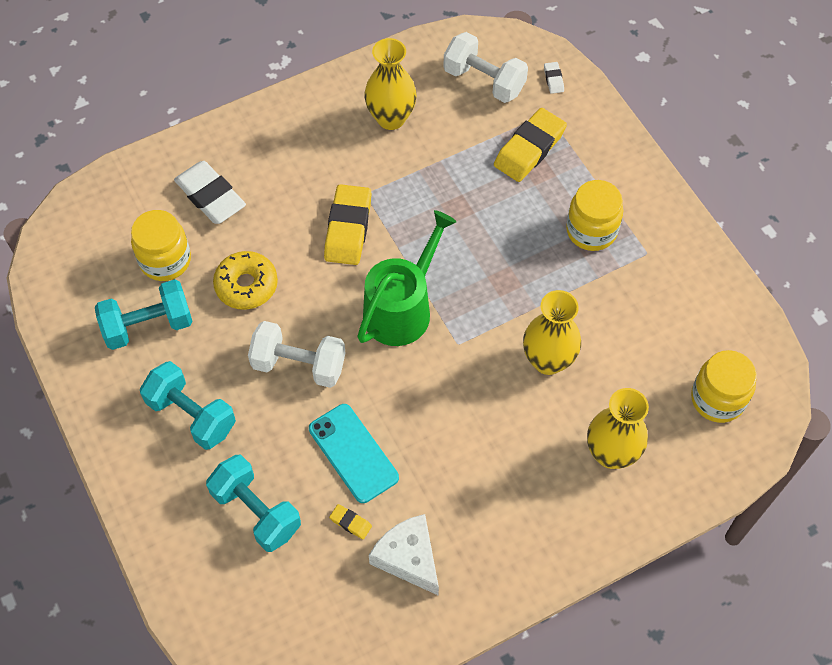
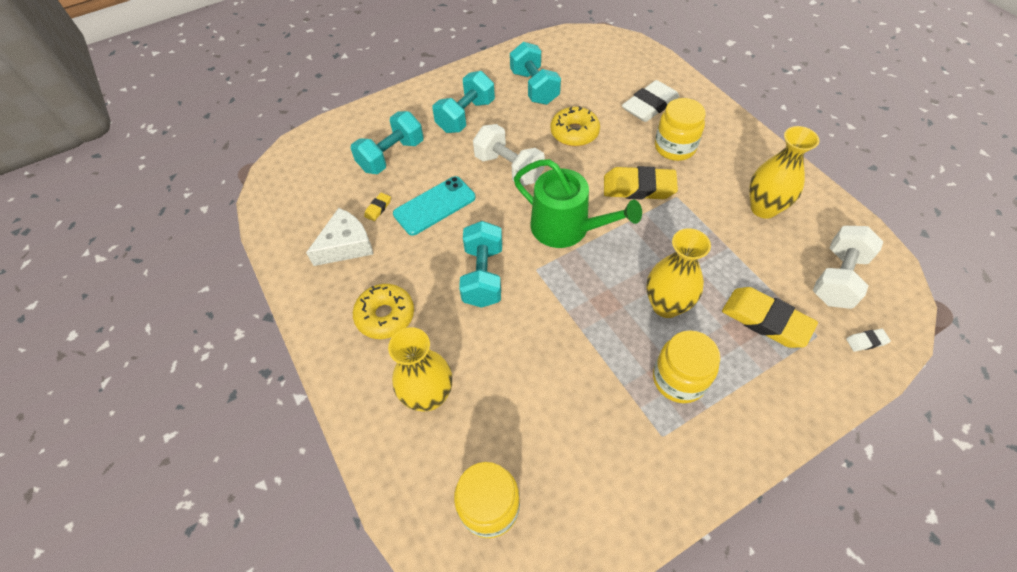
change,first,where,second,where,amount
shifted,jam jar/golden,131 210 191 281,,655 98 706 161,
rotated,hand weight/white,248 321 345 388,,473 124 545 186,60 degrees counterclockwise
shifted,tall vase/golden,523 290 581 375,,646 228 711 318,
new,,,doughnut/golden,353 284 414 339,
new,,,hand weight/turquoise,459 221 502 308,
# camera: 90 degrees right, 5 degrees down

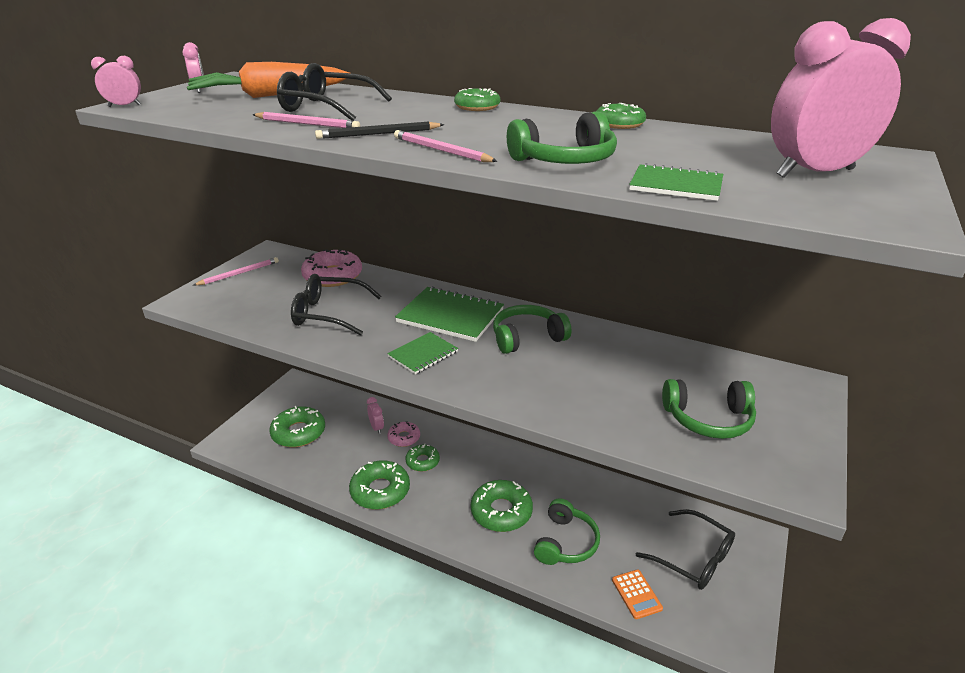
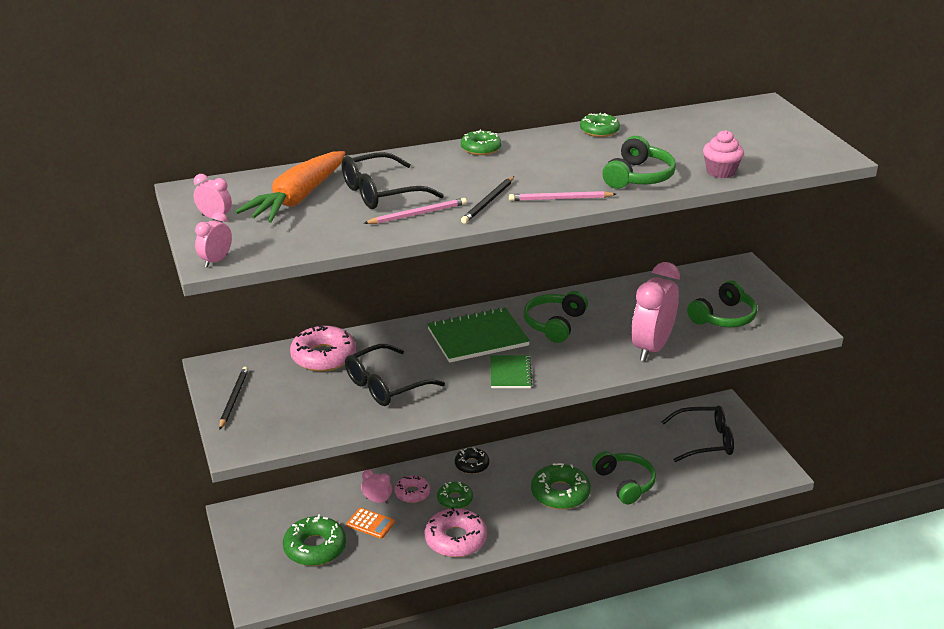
change,first,where,second,where,amount
repainted,lead pencil/rose-pink,194 257 279 286,lead pencil/black,219 367 248 430,
repainted,doughnut/leaf-green,349 460 410 509,doughnut/rose-pink,424 507 487 557,
shifted,calculator/bright orange,612 569 663 619,,346 508 395 539,
swapped,notepad/leaf-green,629 163 723 201,muffin/rose-pink,703 130 744 178,
shifted,bedside clock/rose-pink,771 18 911 178,,631 262 680 361,
new,,,doughnut/black,455 448 489 474,
# camera: 45 degrees left, 0 degrees up

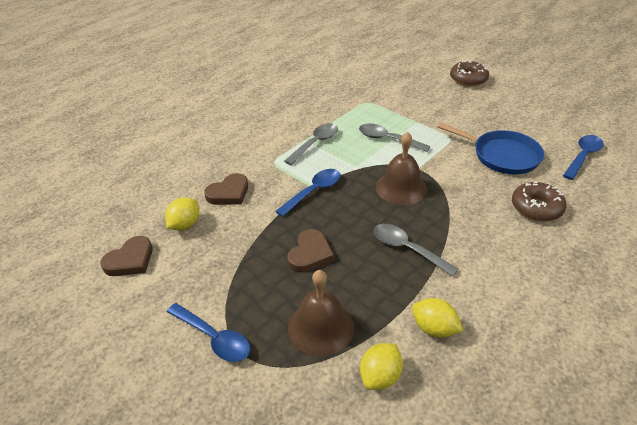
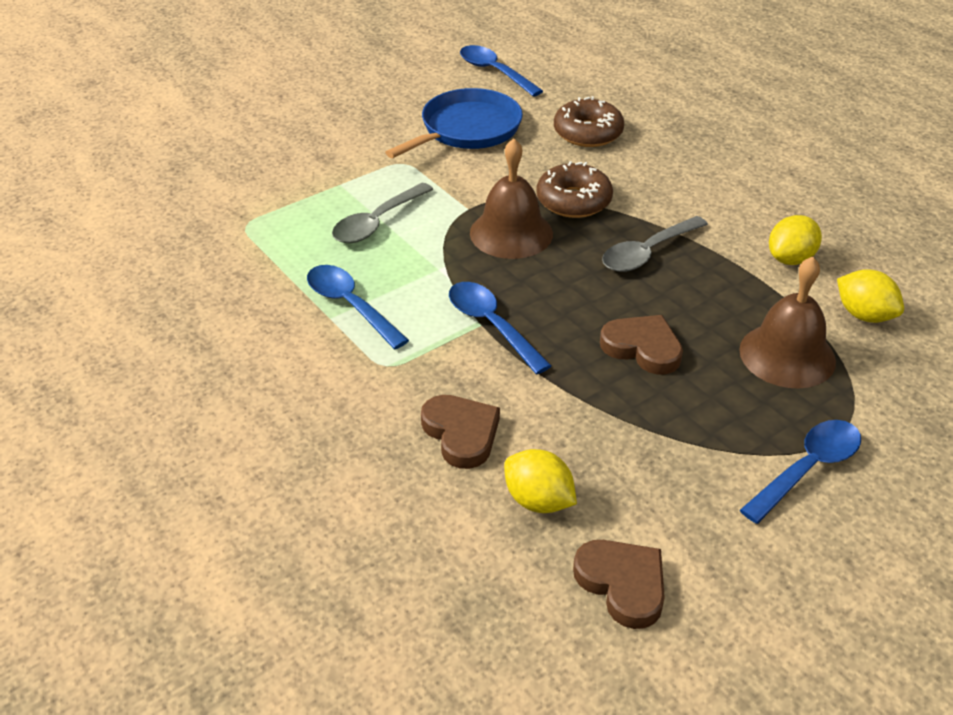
change,first,where,second,where,amount
repainted,spoon/gray,284 123 338 165,spoon/royal blue,307 265 409 349,
shifted,doughnut/dark brown,450 60 489 86,,537 161 613 218,
# camera: 80 degrees left, 0 degrees up

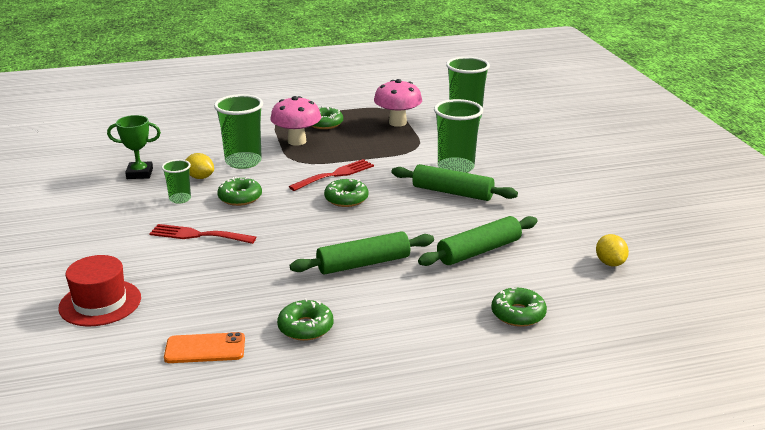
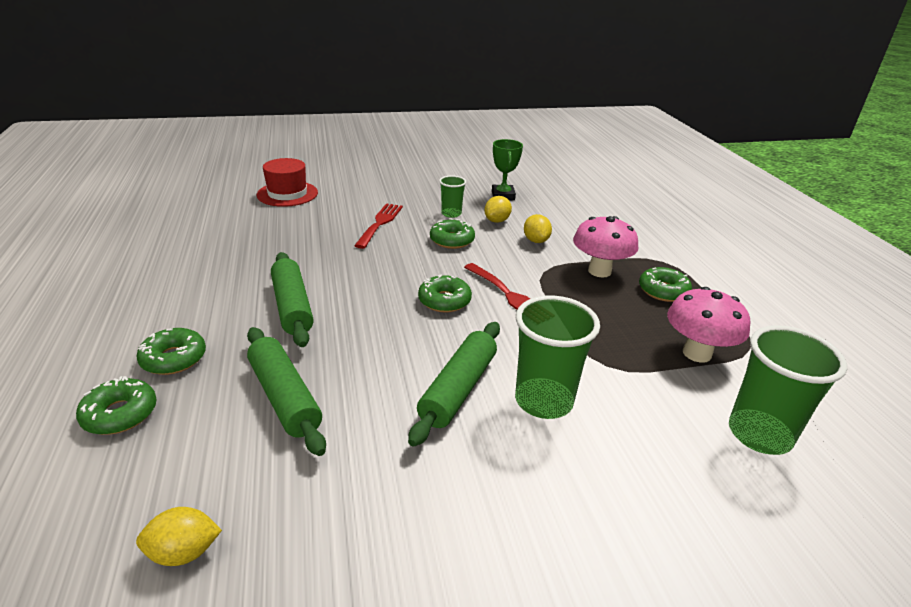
change,first,where,second,where,amount
gone,phone/bright orange,164 332 245 363,,,
swapped,beaker/leaf-green,214 94 263 169,citrus fruit/golden,524 214 552 243,
shifted,doughnut/leaf-green,277 298 333 341,,137 328 206 375,
# camera: 90 degrees right, 5 degrees up

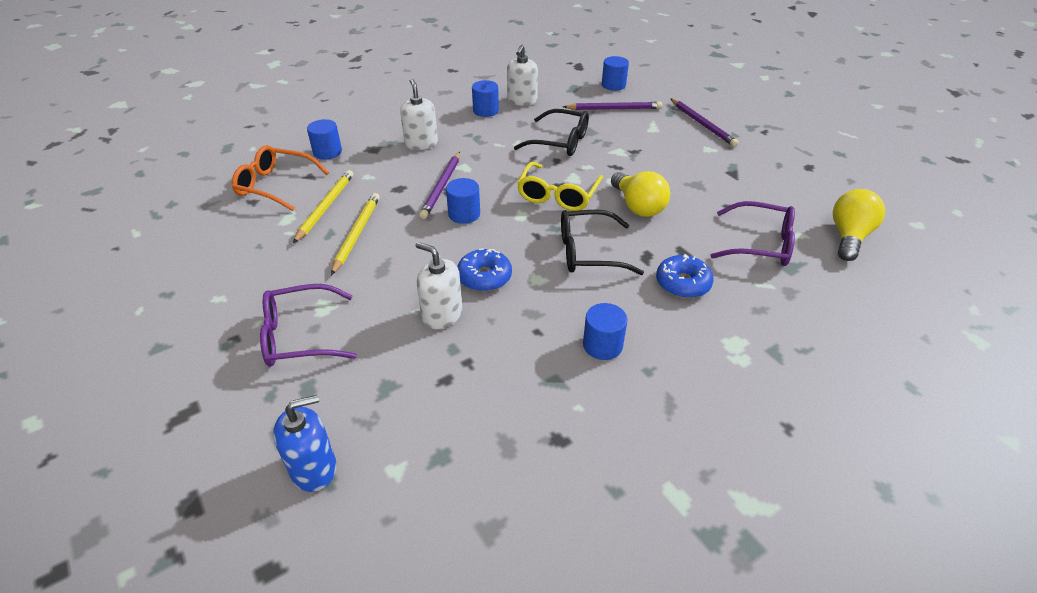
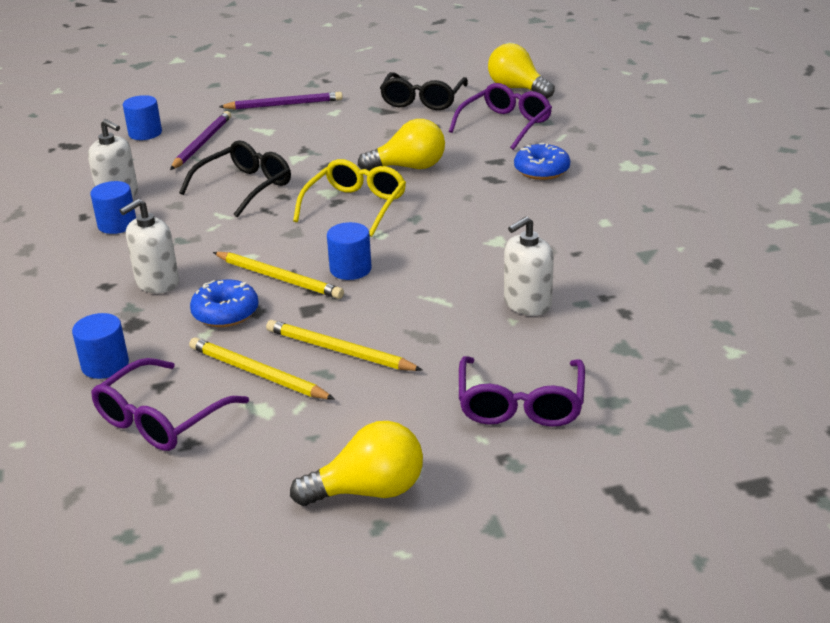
change,first,where,second,where,amount
repainted,eyeglasses/bright orange,232 145 329 211,eyeglasses/violet,91 358 249 451,
gone,pump bottle/royal blue,273 395 336 492,,,
rotated,pump bottle/white,400 79 438 150,,119 199 179 293,45 degrees counterclockwise
repainted,lead pencil/violet,419 152 460 219,lead pencil/golden,213 252 344 299,
shifted,doughnut/royal blue,457 248 512 292,,190 280 259 327,
rotated,eyeglasses/golden,517 162 603 211,,293 159 406 237,105 degrees counterclockwise
shifted,eyeglasses/black,561 210 644 275,,380 72 468 110,
gone,solid cylinder/royal blue,583 303 628 360,,,
new,,,bulb/golden,290 421 423 506,
# camera: 70 degrees left, 10 degrees down

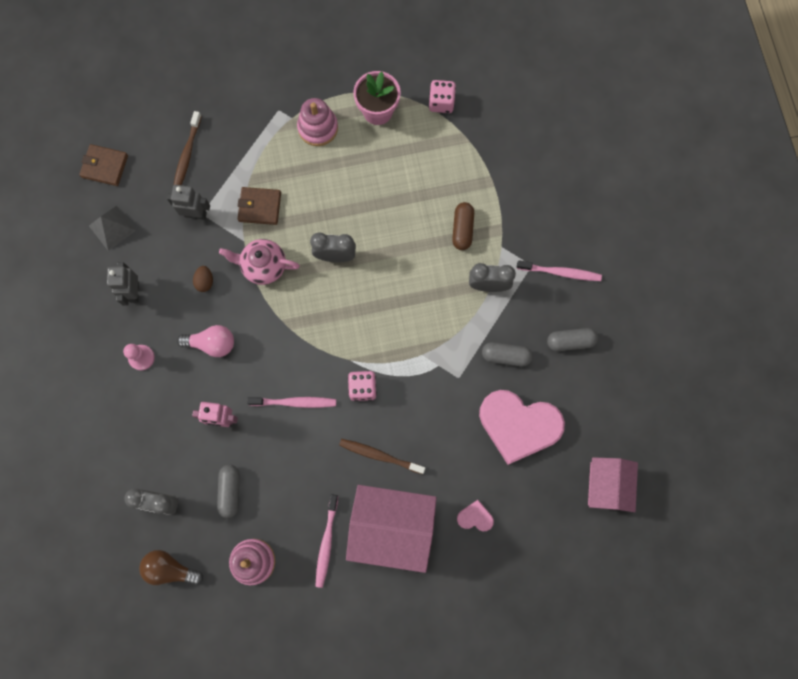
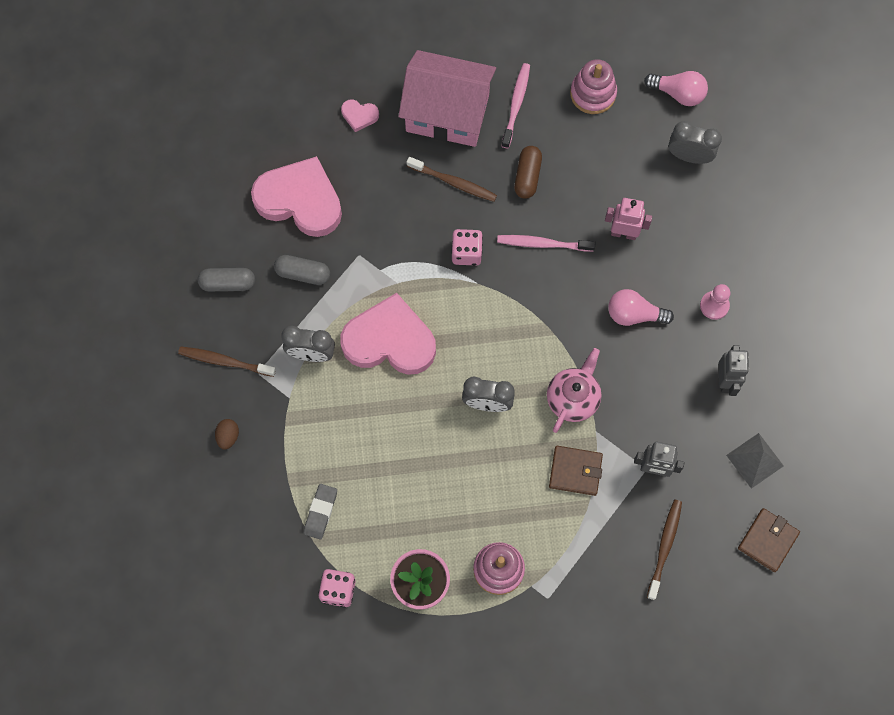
change,first,where,second,where,amount
rotated,card wallet/dark brown,79 144 128 186,,738 508 800 572,75 degrees counterclockwise
repainted,bulb/dark brown,139 550 203 585,bulb/rose-pink,644 71 708 106,
shifted,toy egg/dark brown,193 266 213 292,,215 419 239 450,
gone,pill/gray,217 465 240 518,,,
rotated,china teapot/rose-pink,219 239 300 285,,547 348 601 433,75 degrees counterclockwise
shifted,pill/dark brown,452 202 474 250,,514 146 542 199,
repainted,toothbrush/rose-pink,517 260 602 281,toothbrush/dark brown,178 347 276 377,
gone,house/rose-pink,588 457 638 512,,,
new,,,gum eraser/gray,304 484 337 540,
new,,,love heart/rose-pink,340 293 436 375,
# camera: 175 degrees left, 5 degrees down

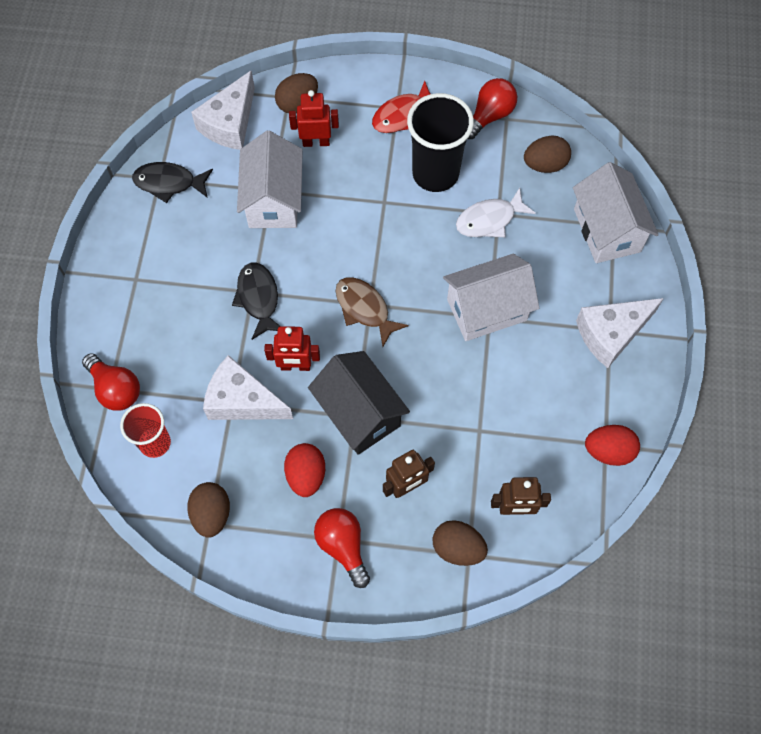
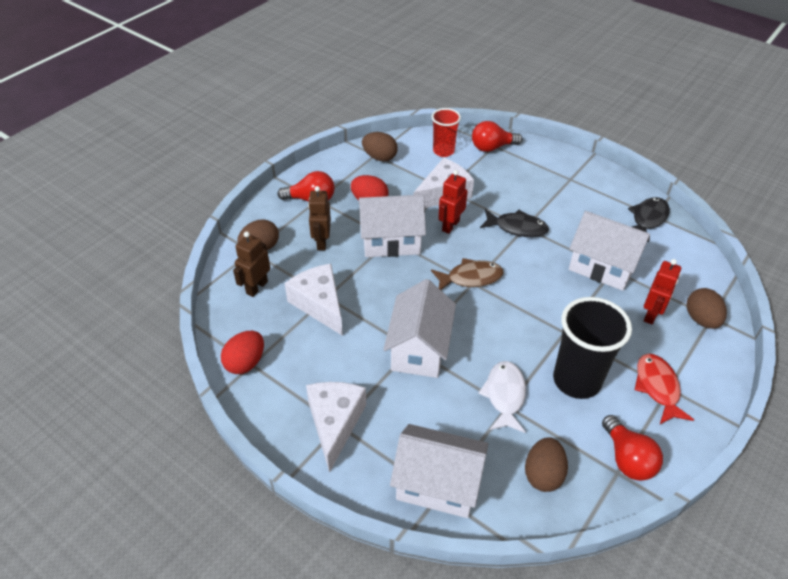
change,first,where,second,where,amount
shifted,piece of cheese/white,191 70 255 150,,285 264 343 336,
repainted,house/black,308 351 410 455,house/white,359 195 426 257,
# camera: 120 degrees right, 20 degrees down

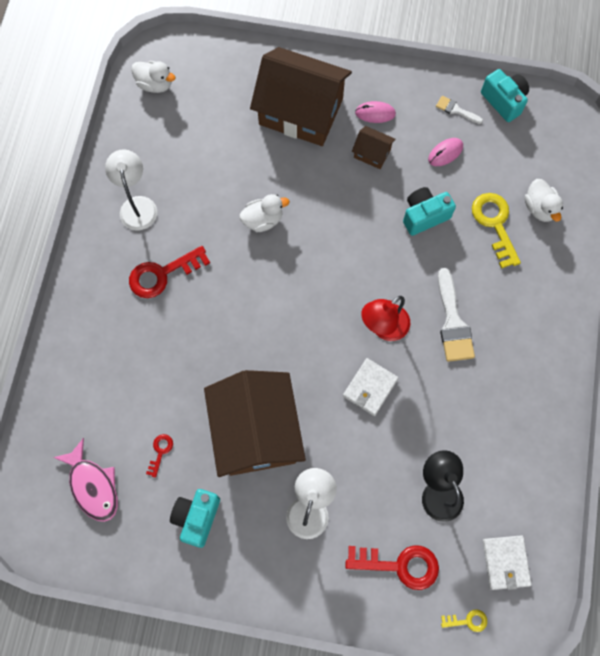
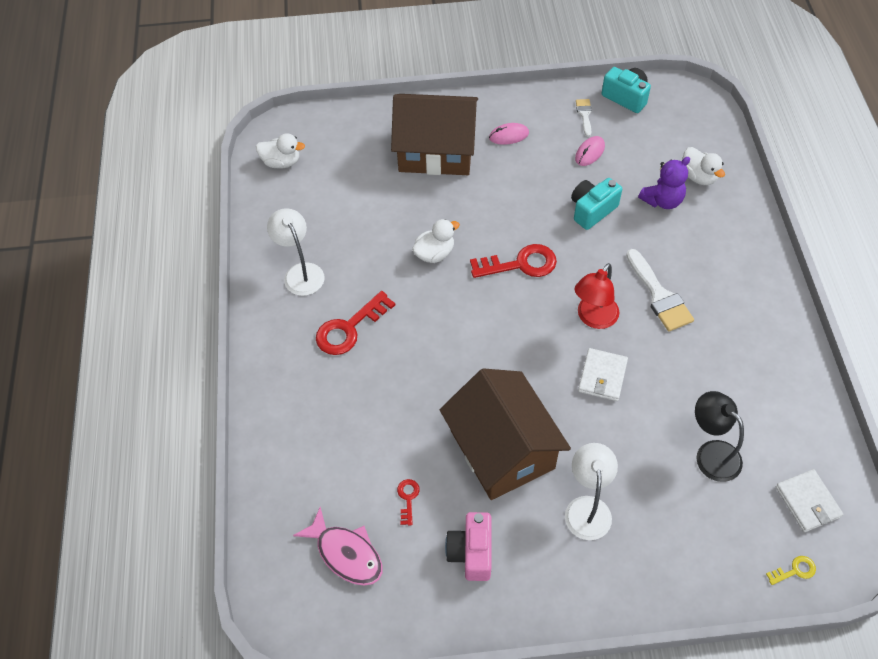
change,first,where,second,where,amount
repainted,camera/turquoise,170 489 220 548,camera/rose-pink,445 512 492 581,
shifted,key/scarlet,346 545 439 590,,470 244 557 278,
gone,house/dark brown,352 126 396 169,,,
rotated,paintbrush/white,436 96 483 124,,576 99 592 137,75 degrees clockwise
swapped,key/golden,472 193 521 269,teddy bear/violet,638 157 690 209,
# camera: 15 degrees left, 15 degrees down

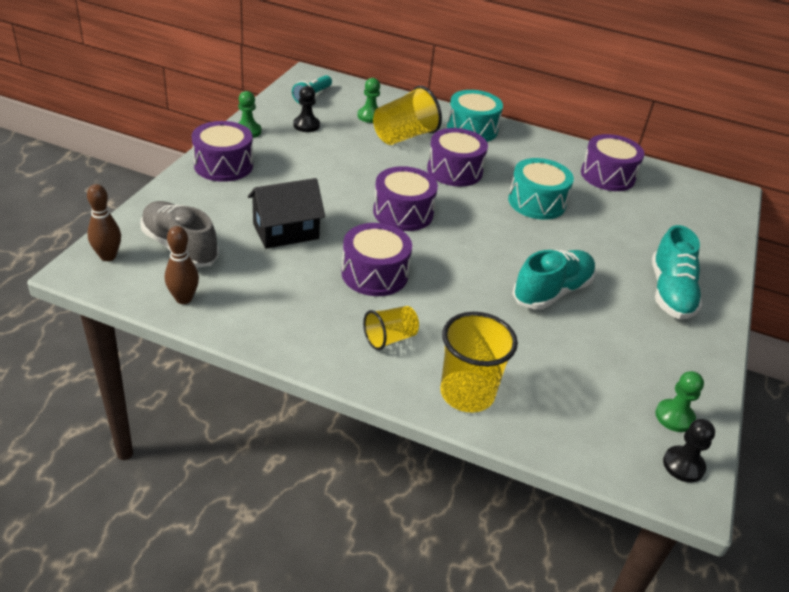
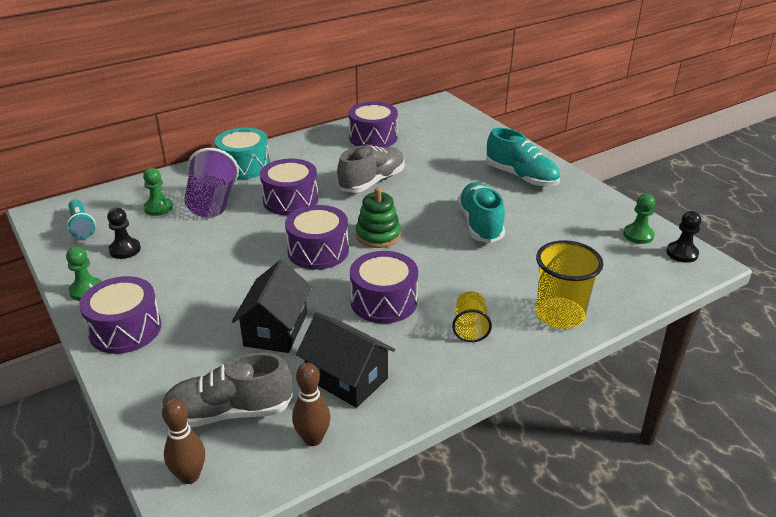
change,first,where,second,where,amount
repainted,beaker/golden,373 86 442 145,beaker/violet,184 148 239 218,
swapped,toy drum/turquoise,508 158 574 220,lace-up shoe/gray,337 145 404 193,
new,,,house/black,296 312 395 408,
new,,,stacking rings/leaf-green,356 187 401 248,
# camera: 50 degrees left, 5 degrees down

